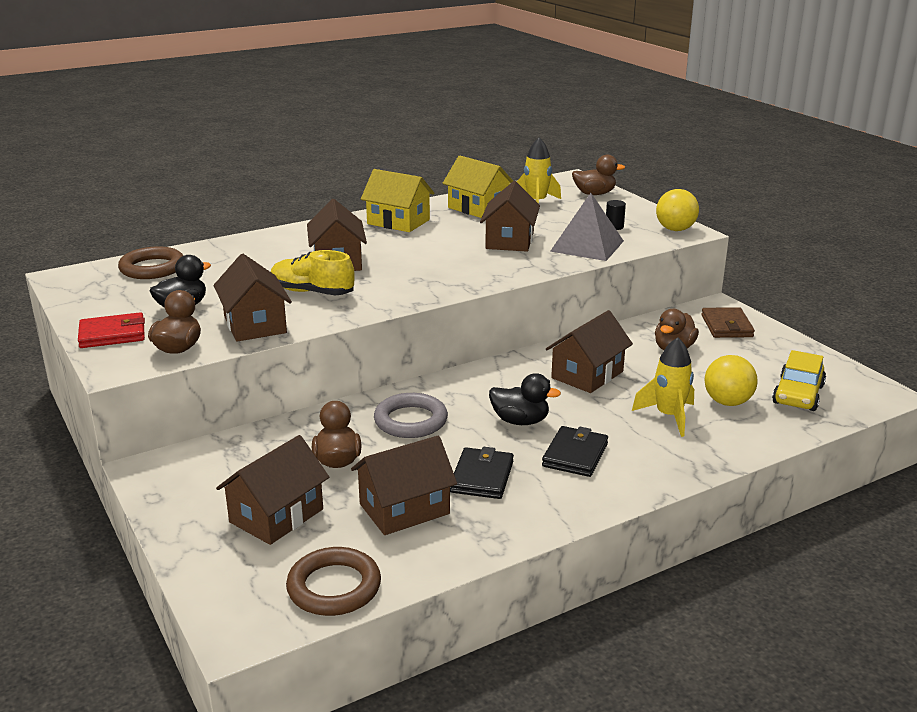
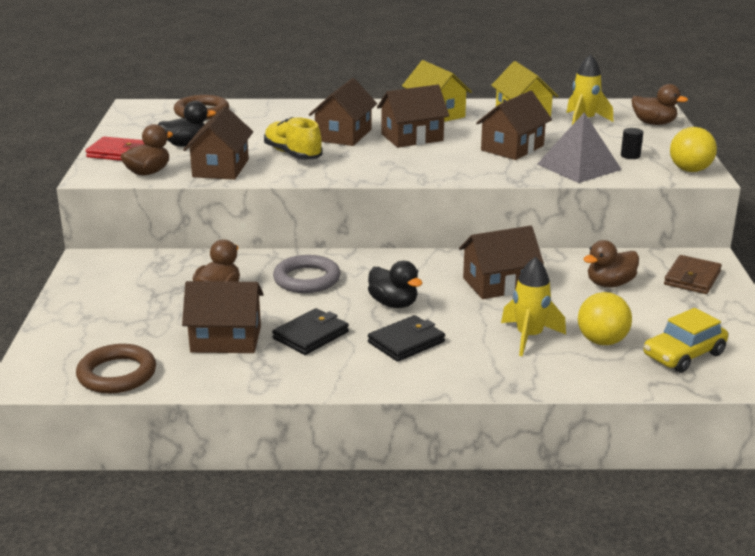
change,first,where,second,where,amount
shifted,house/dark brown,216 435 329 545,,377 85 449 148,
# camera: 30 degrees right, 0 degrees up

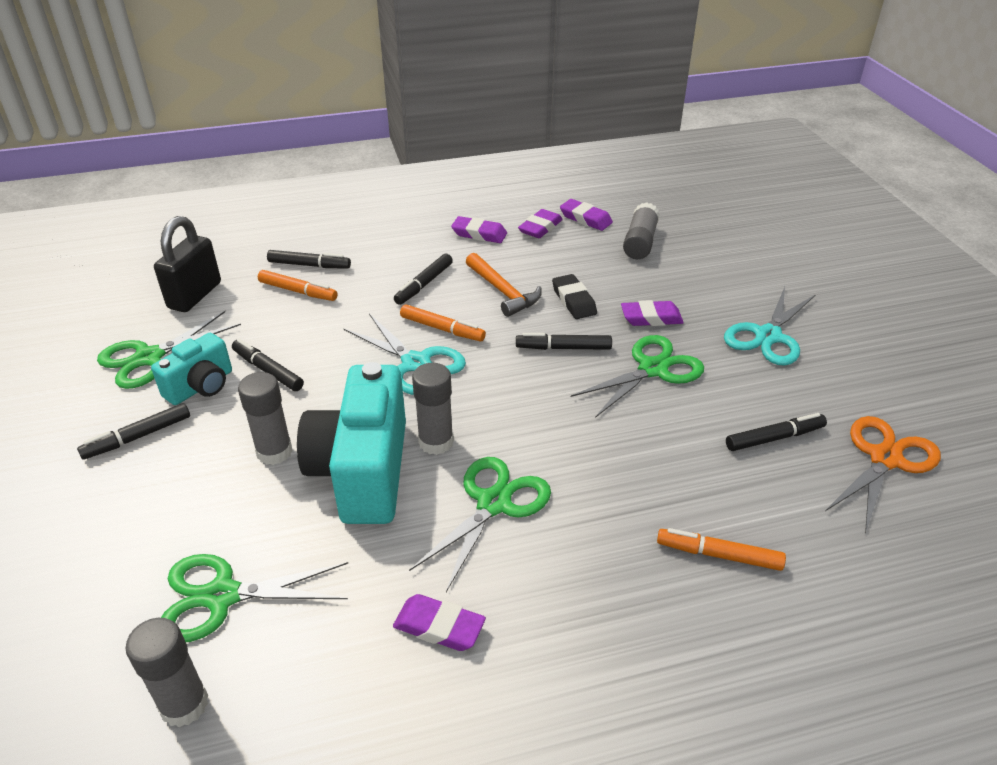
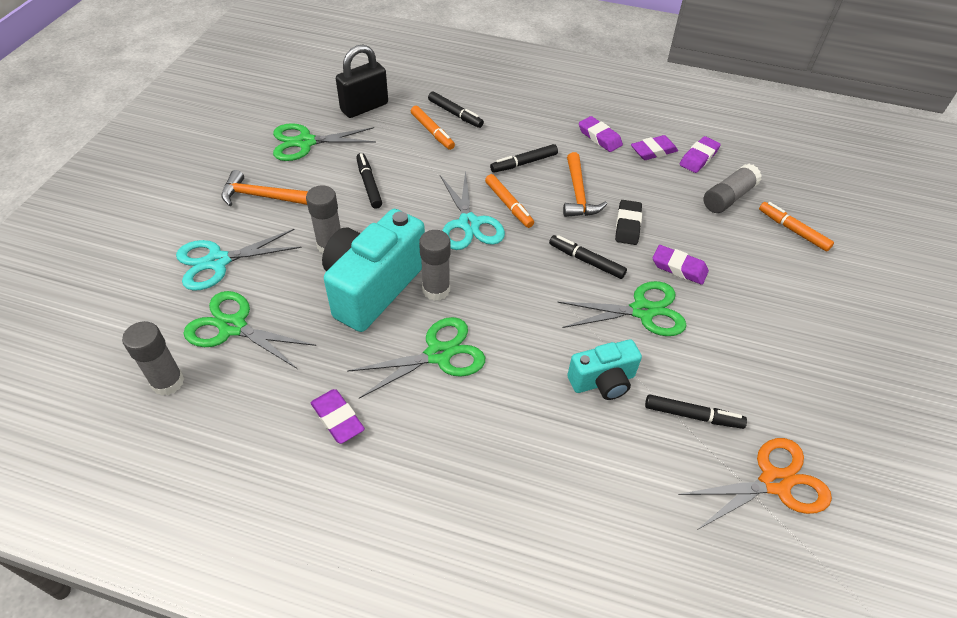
change,first,where,second,where,amount
swapped,felt pen/black,77 403 190 460,hammer/bright orange,222 170 308 206,
shifted,camera/turquoise,151 333 232 405,,567 339 642 400,
rotated,gum eraser/violet,560 199 613 231,,680 136 721 173,60 degrees clockwise
shifted,felt pen/bright orange,657 528 786 571,,759 202 834 251,
shifted,scissors/turquoise,724 287 816 365,,176 229 302 291,
# camera: 30 degrees right, 10 degrees up

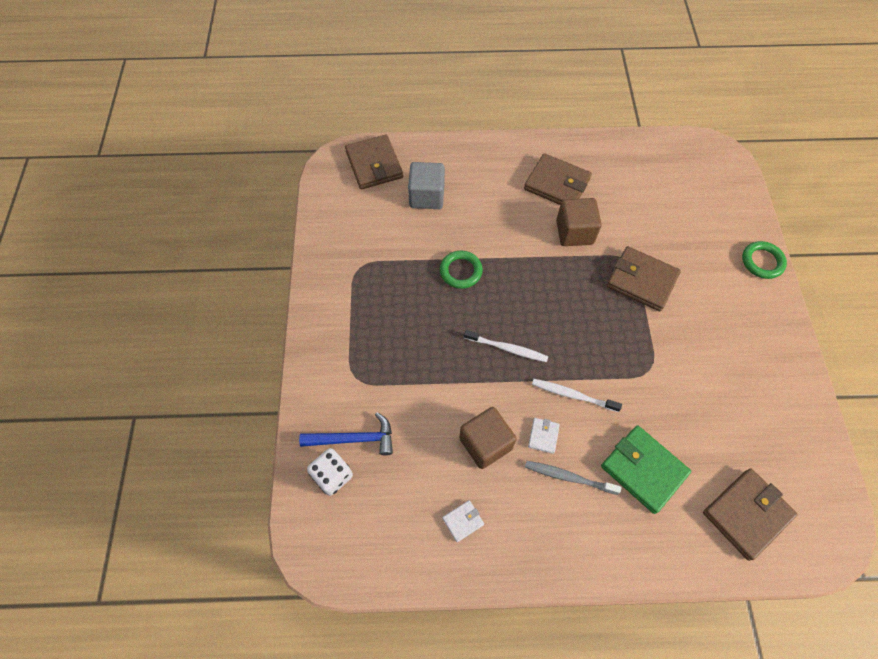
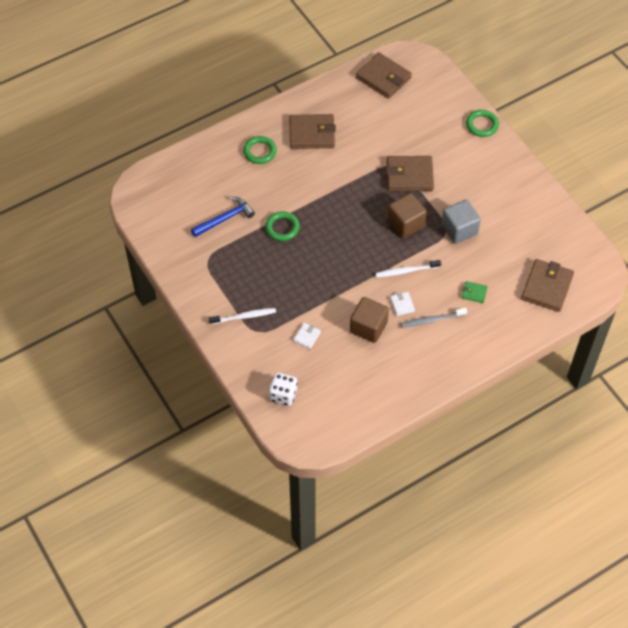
change,first,where,second,where,amount
shifted,hammer/royal blue,299 412 393 455,,191 197 255 237,
shifted,card wallet/dark brown,345 135 403 189,,356 52 412 99,
shifted,block/gray,408 162 445 209,,441 200 481 244,
shifted,card wallet/white,442 500 484 542,,293 323 321 349,
shifted,toothbrush/white,464 330 548 362,,209 308 276 325,
shifted,block/dark brown,556 198 602 246,,388 193 427 238,
scaled,card wallet/leaf-green,601 425 691 514,,462 281 488 303,x0.47
new,,,ring/leaf-green,243 136 277 164,
# camera: 30 degrees left, 5 degrees down

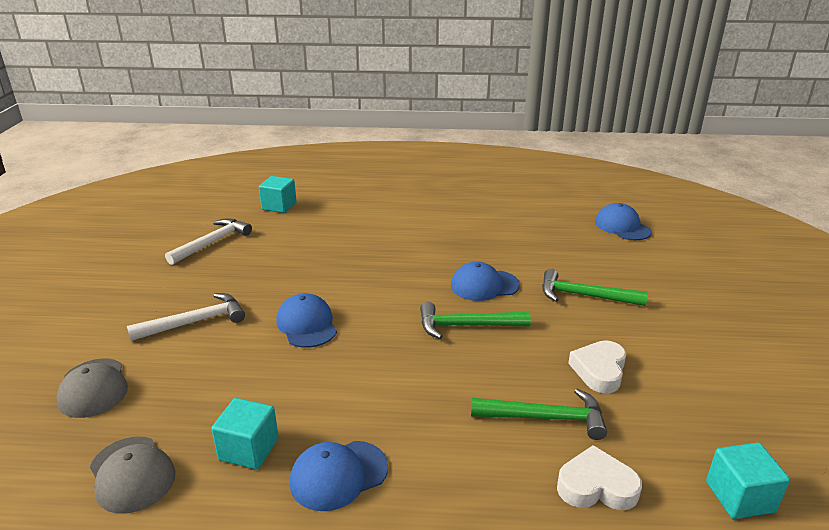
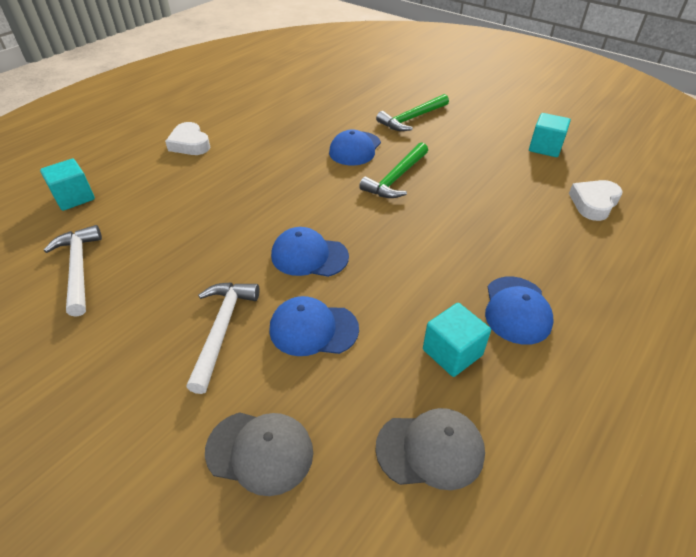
change,first,where,second,where,amount
gone,hammer/leaf-green,471 389 607 440,,,
shifted,love heart/white,568 340 626 393,,165 122 210 155,
shifted,cap/royal blue,595 203 652 240,,269 296 359 356,
shifted,block/turquoise,706 442 790 519,,529 113 571 157,
# camera: 55 degrees left, 15 degrees up

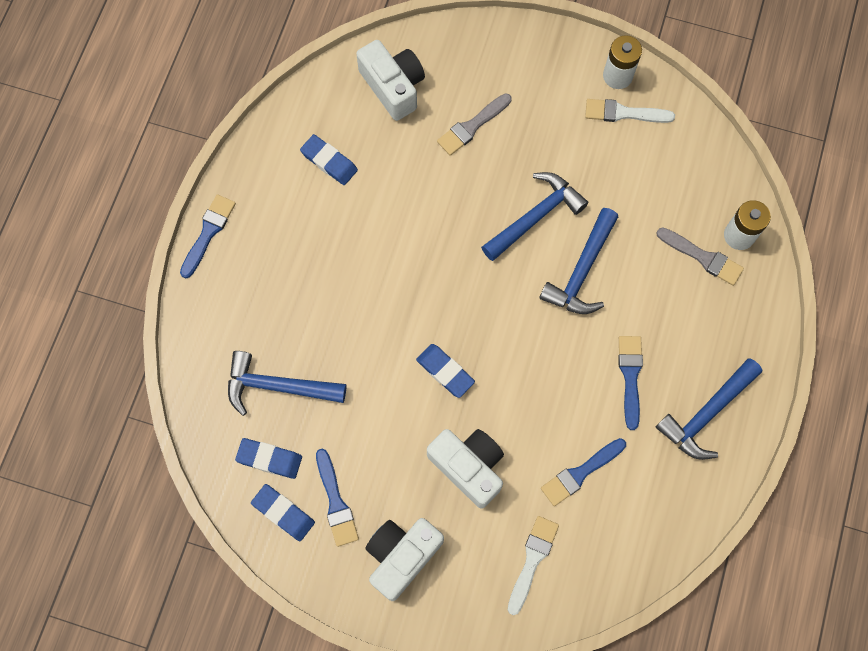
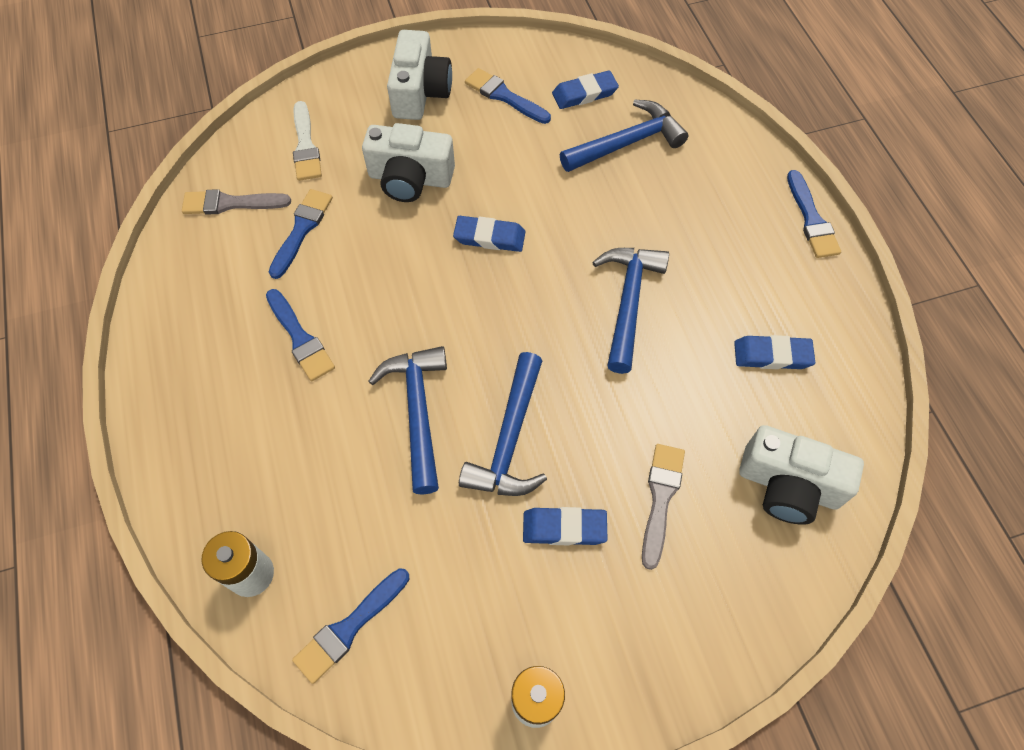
change,first,where,second,where,amount
shifted,gum eraser/royal blue,251 484 315 541,,523 507 607 545,
gone,paintbrush/white,585 99 675 123,,,
shifted,paintbrush/gray,656 227 744 286,,182 189 291 215,
shifted,hammer/royal blue,656 358 762 460,,592 248 669 374,
new,,,paintbrush/royal blue,292 568 409 684,
# camera: 145 degrees right, 10 degrees down

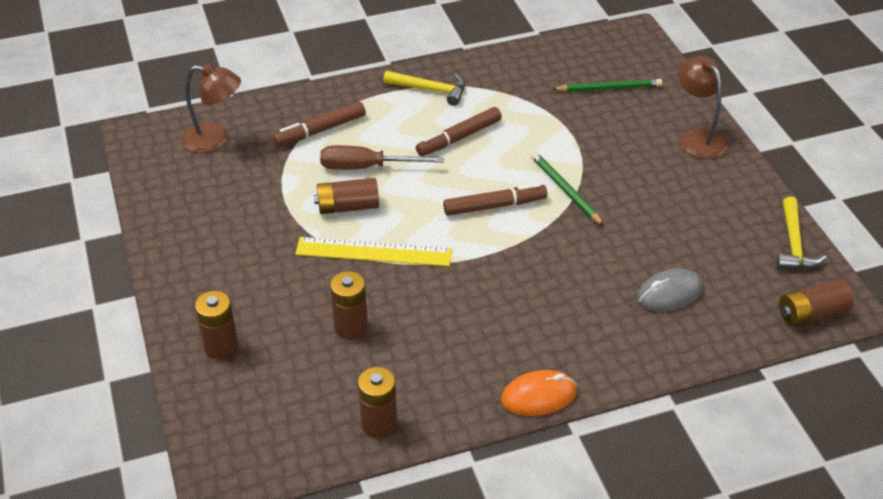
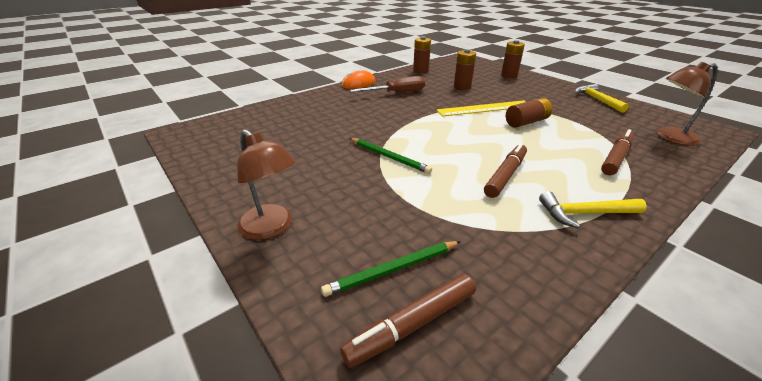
change,first,where,second,where,amount
shifted,flat screwdriver/dark brown,320 145 444 170,,350 76 425 92,
shifted,felt pen/dark brown,443 183 548 216,,340 274 476 368,
gone,PC mouse/gray,637 268 703 312,,,
shifted,hammer/golden,776 197 827 269,,575 84 629 113,
gone,power cell/dark brown,779 279 854 327,,,
# camera: 160 degrees right, 10 degrees down

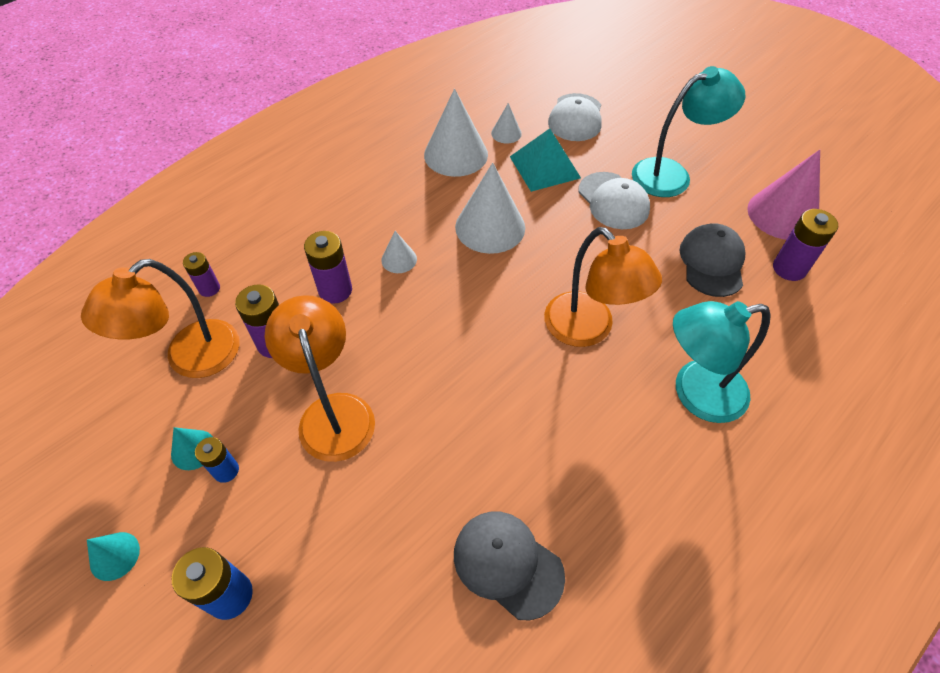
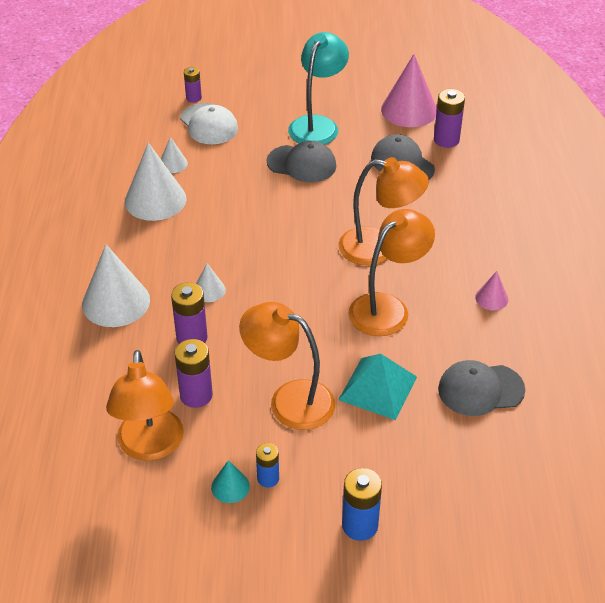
change,first,where,second,where,amount
gone,cone shape/turquoise,87 532 140 581,,,
shifted,power cell/violet,183 252 220 297,,184 67 202 103,
shifted,cone shape/white,455 163 525 254,,82 244 150 327,
shifted,solid pyramid/turquoise,510 129 581 192,,339 354 417 420,
repainted,cap/white,578 172 650 229,cap/gray,267 141 336 182,
gone,desk lamp/turquoise,673 301 771 423,,,
new,,,desk lamp/bright orange,348 209 435 336,
new,,,cone shape/rose-pink,475 271 508 310,
# camera: 45 degrees left, 10 degrees down

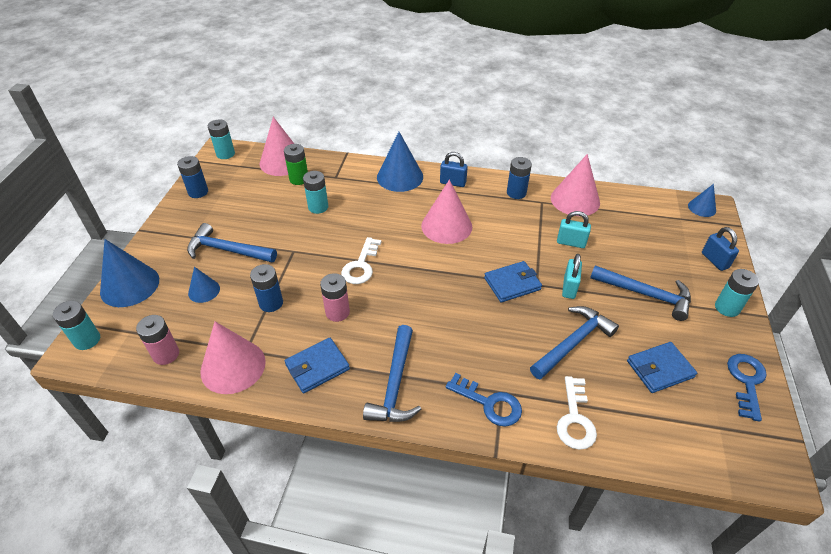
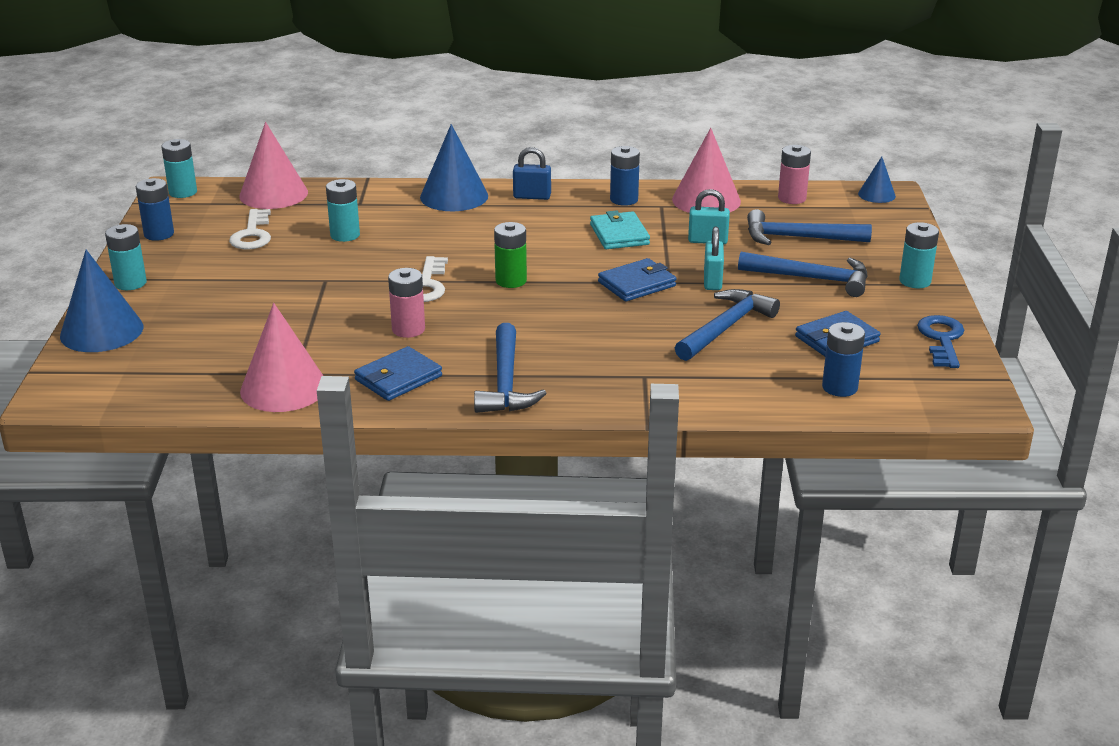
change,first,where,second,where,amount
shifted,power cell/turquoise,53 301 100 350,,105 224 147 290,
shifted,power cell/rose-pink,136 315 179 365,,778 145 811 204,
shifted,hammer/royal blue,187 223 277 262,,747 209 872 245,
gone,cone shape/royal blue,188 267 220 303,,,
shifted,power cell/royal blue,250 264 283 312,,822 322 865 397,
shifted,power cell/leaf-green,284 144 308 185,,494 222 527 288,
gone,cone shape/rose-pink,421 180 472 244,,,
gone,key/royal blue,446 373 522 427,,,
shifted,key/white,557 376 597 450,,229 209 271 250,
gone,padlock/royal blue,702 227 739 271,,,
new,,,card wallet/turquoise,590 210 650 249,
# camera: 10 degrees left, 15 degrees down

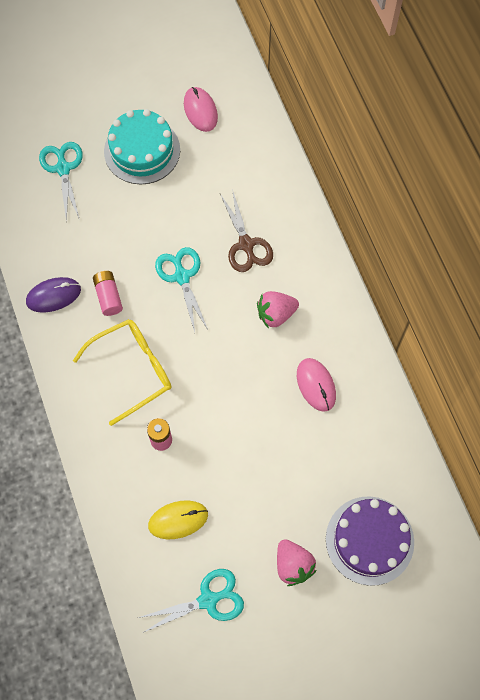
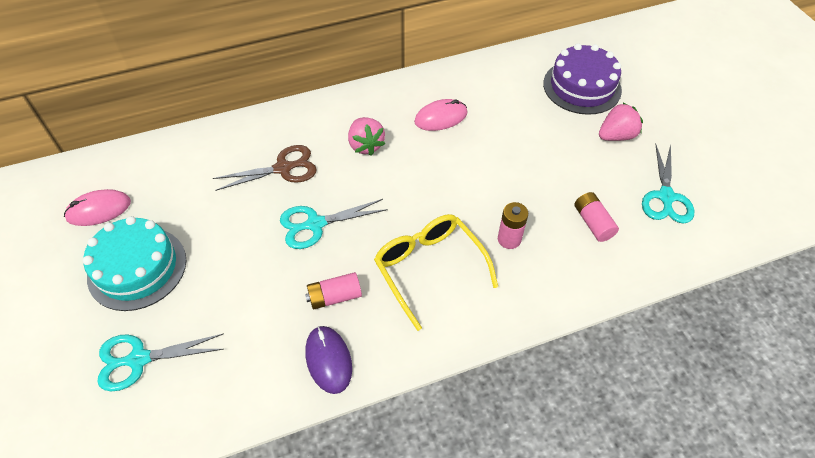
change,first,where,second,where,amount
rotated,scissors/turquoise,138 569 244 632,,642 144 694 224,150 degrees counterclockwise
swapped,PC mouse/golden,148 500 208 539,power cell/rose-pink,574 192 619 242,
# camera: 90 degrees left, 15 degrees down

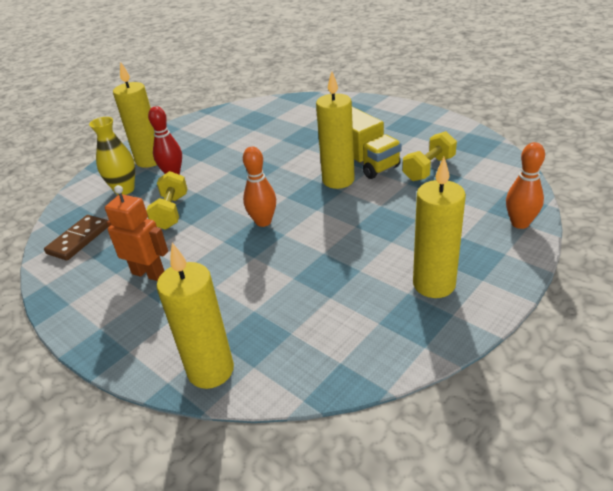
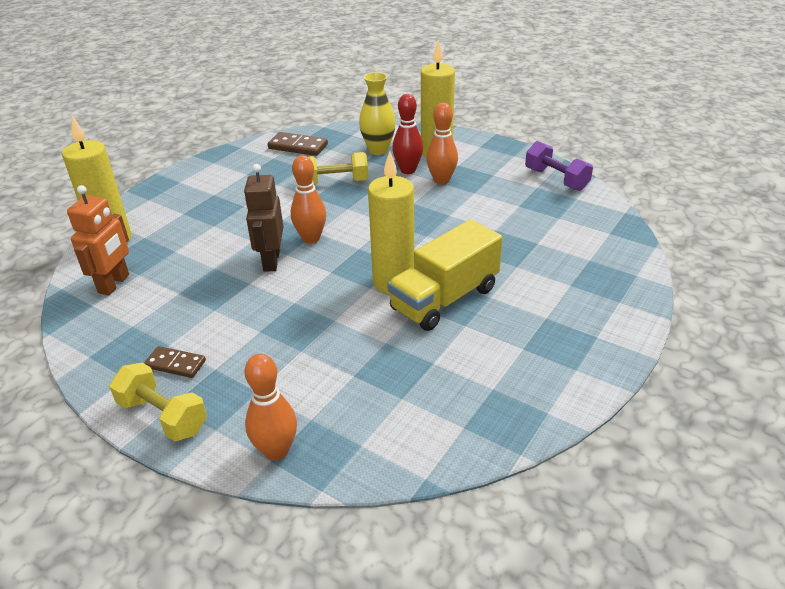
change,first,where,second,where,amount
shifted,toy robot/bright orange,105 185 168 281,,67 185 129 295,
shifted,hand weight/golden,403 131 457 181,,109 362 207 441,
swapped,wax candle/golden,413 157 466 298,domino piece/dark brown,144 346 206 378,
new,,,toy robot/dark brown,244 164 283 272,
new,,,skittle/bright orange,426 103 458 185,
new,,,hand weight/violet,525 141 593 191,
# camera: 80 degrees right, 0 degrees up

